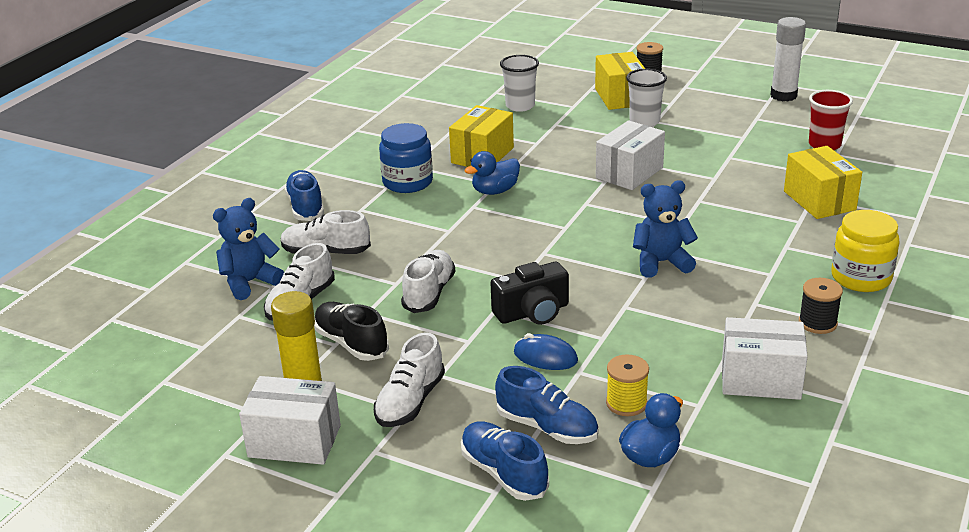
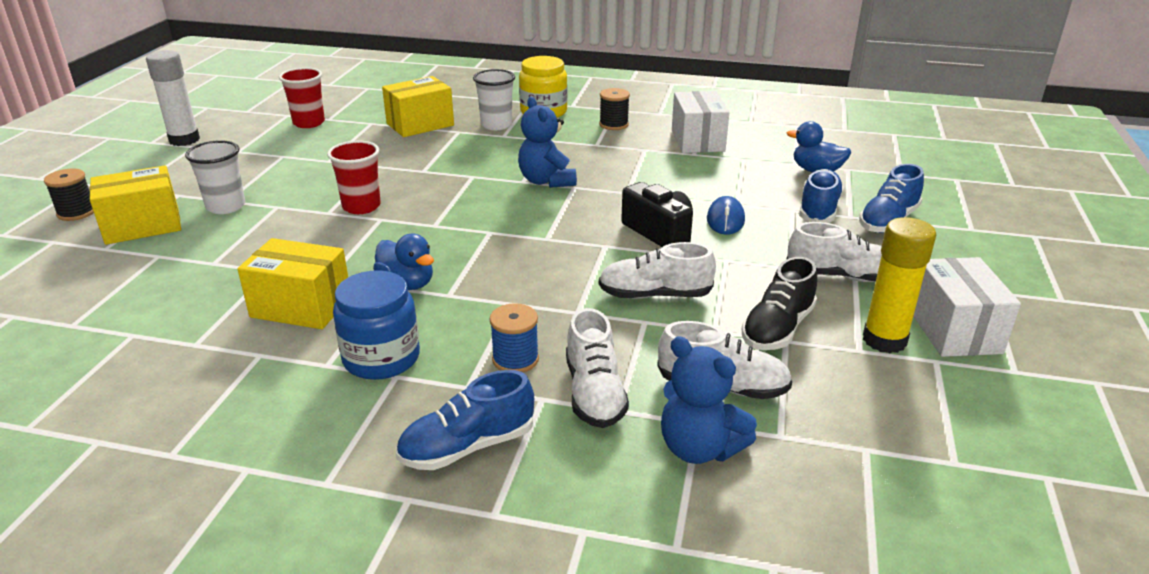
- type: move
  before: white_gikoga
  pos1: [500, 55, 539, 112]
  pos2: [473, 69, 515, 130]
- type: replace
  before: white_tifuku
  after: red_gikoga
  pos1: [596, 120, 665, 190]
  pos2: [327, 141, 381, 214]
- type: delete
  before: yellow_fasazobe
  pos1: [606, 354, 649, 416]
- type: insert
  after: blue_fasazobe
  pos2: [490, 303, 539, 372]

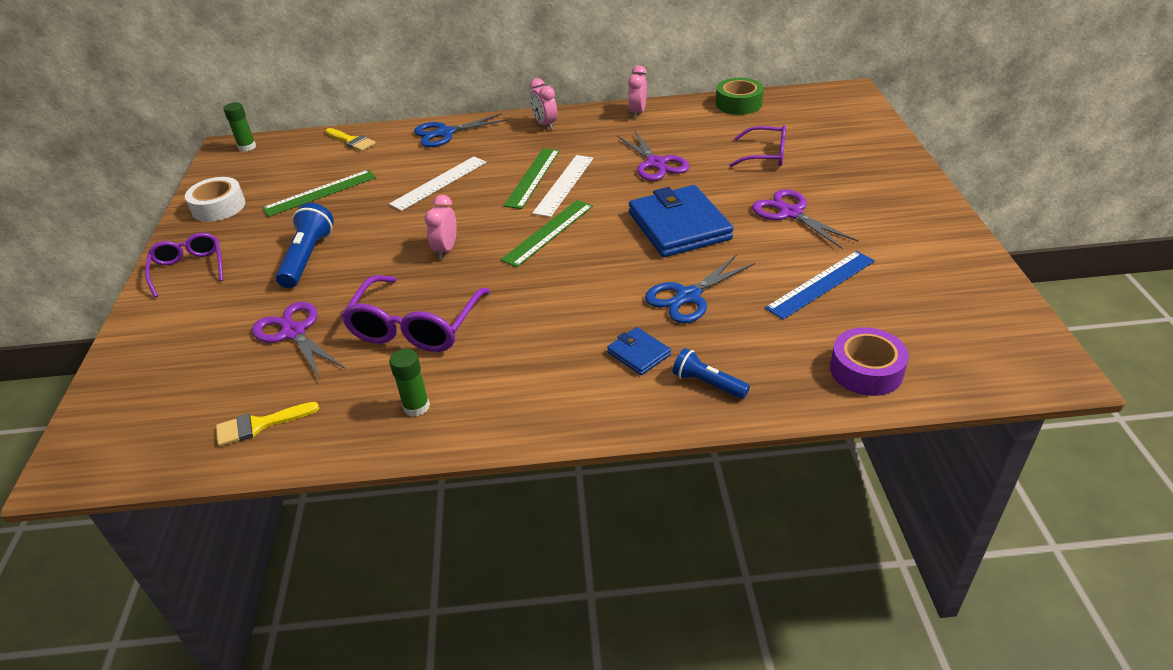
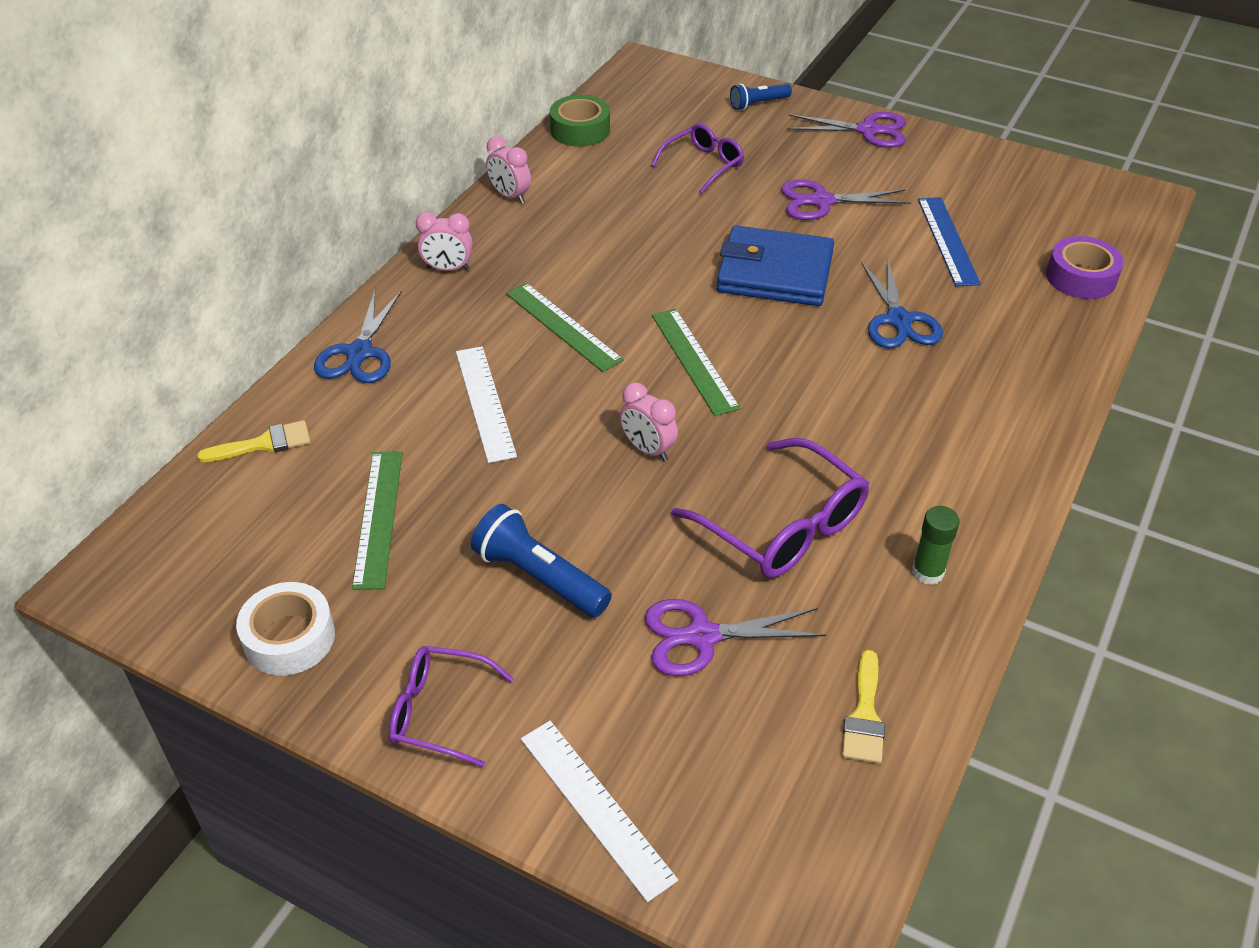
- type: delete
  before: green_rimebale
  pos1: [223, 102, 256, 152]
- type: move
  before: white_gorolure
  pos1: [532, 155, 593, 217]
  pos2: [521, 721, 678, 902]
- type: delete
  before: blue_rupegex
  pos1: [607, 327, 671, 375]
- type: move
  before: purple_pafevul
  pos1: [617, 130, 690, 181]
  pos2: [787, 112, 905, 148]
- type: move
  before: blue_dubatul
  pos1: [673, 348, 750, 399]
  pos2: [730, 84, 792, 110]

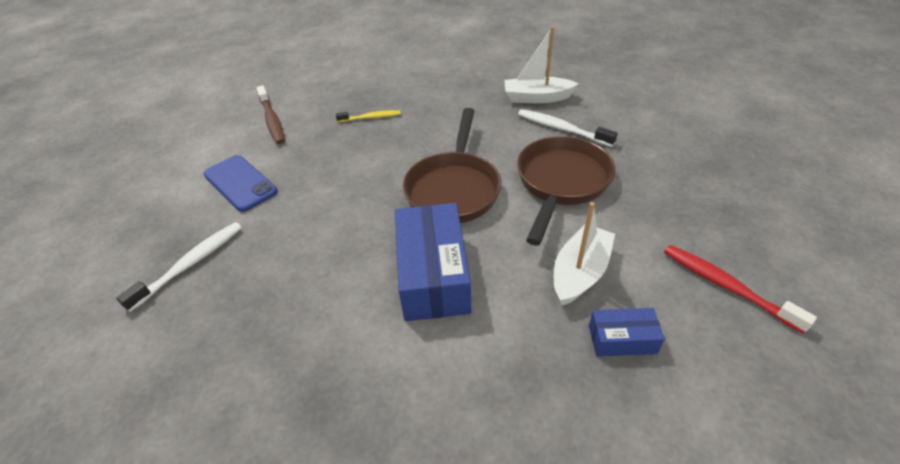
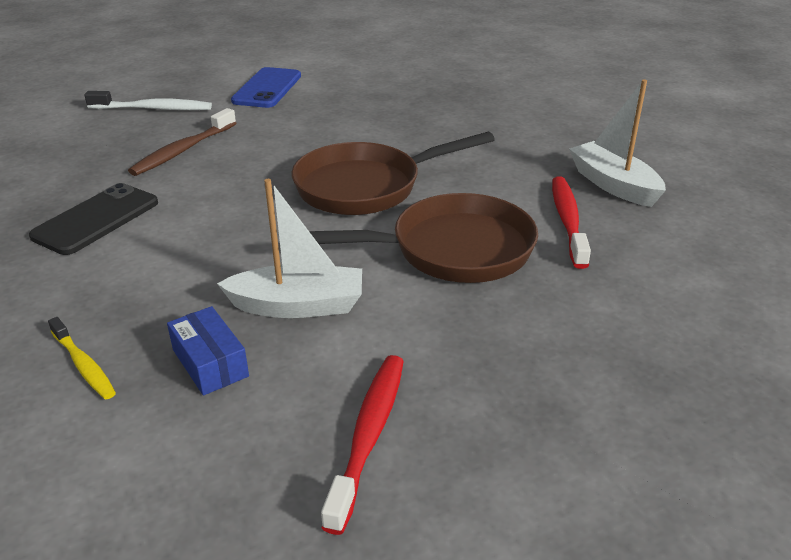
- type: move
  before: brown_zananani
  pos1: [256, 85, 285, 144]
  pos2: [128, 108, 236, 176]
- type: move
  before: yellow_zananani
  pos1: [336, 110, 401, 122]
  pos2: [48, 317, 116, 399]
- type: delete
  before: blue_tifuku
  pos1: [395, 203, 471, 321]
- type: recolor
  before: white_zananani
  after: red_zananani
  pos1: [518, 109, 618, 147]
  pos2: [552, 177, 591, 269]
- type: insert
  after: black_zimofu
  pos2: [29, 183, 158, 255]

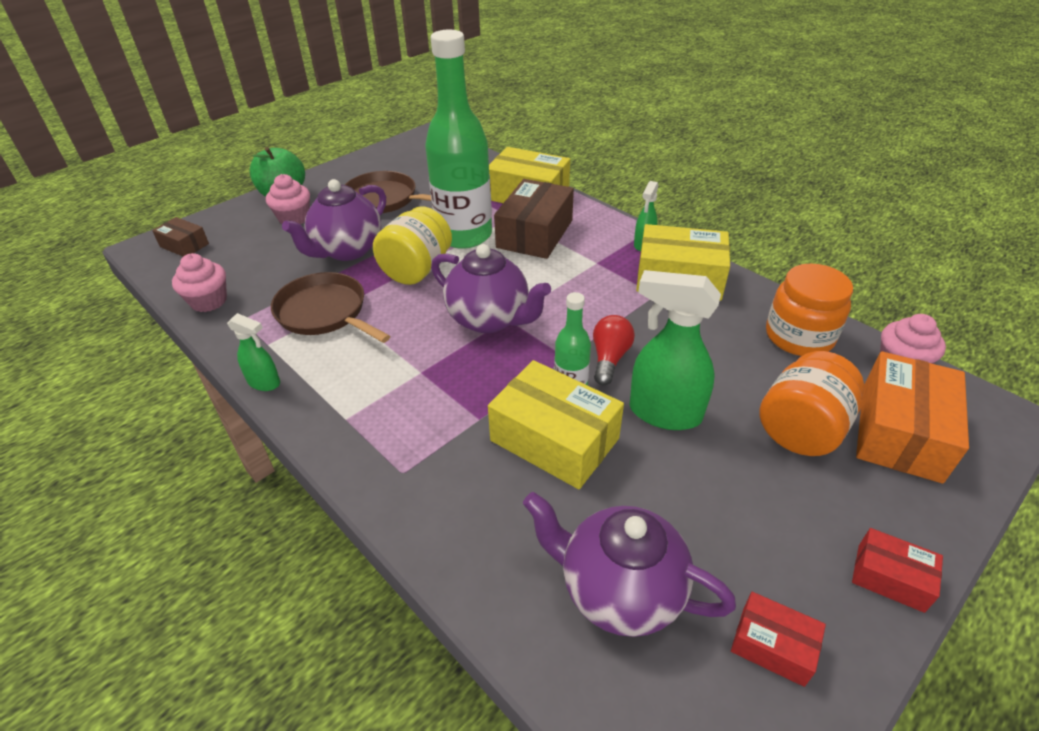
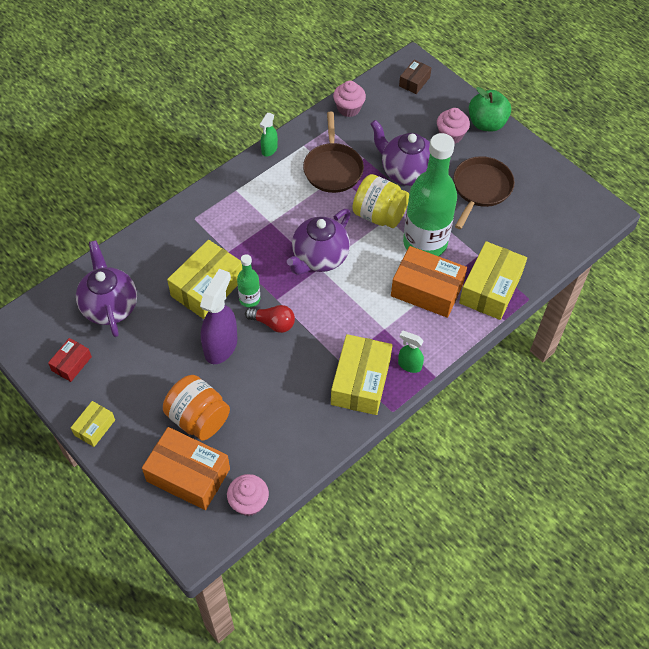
- type: rotate
  before: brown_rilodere
  pos1: [271, 272, 390, 343]
  pos2: [303, 112, 364, 193]
  turn: 135
- type: recolor
  before: brown_tifuku
  after: orange_tifuku
  pos1: [494, 179, 574, 259]
  pos2: [391, 246, 467, 318]
- type: rotate
  before: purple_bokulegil
  pos1: [523, 492, 736, 637]
  pos2: [76, 240, 137, 337]
  turn: -45
- type: recolor
  before: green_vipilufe
  after: purple_vipilufe
  pos1: [630, 270, 721, 430]
  pos2: [200, 269, 237, 364]
- type: delete
  before: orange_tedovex
  pos1: [766, 264, 853, 356]
- type: recolor
  before: red_tifuku
  after: yellow_tifuku
  pos1: [852, 528, 943, 613]
  pos2: [71, 401, 115, 447]

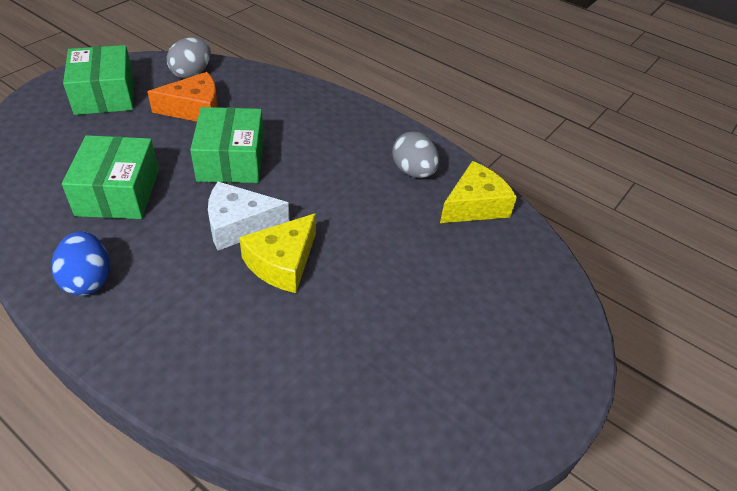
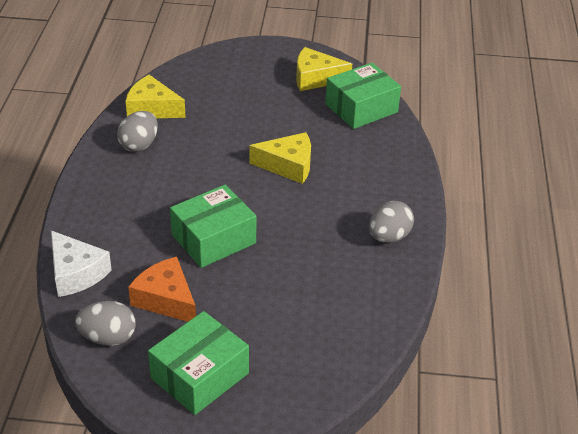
- type: recolor
  before: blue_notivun
  after: grey_notivun
  pos1: [52, 231, 110, 296]
  pos2: [369, 201, 414, 243]
- type: move
  before: green_tifuku
  pos1: [62, 135, 159, 219]
  pos2: [325, 63, 401, 129]
- type: move
  before: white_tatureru
  pos1: [208, 182, 289, 251]
  pos2: [51, 230, 112, 297]
- type: insert
  after: yellow_tatureru
  pos2: [296, 47, 352, 91]

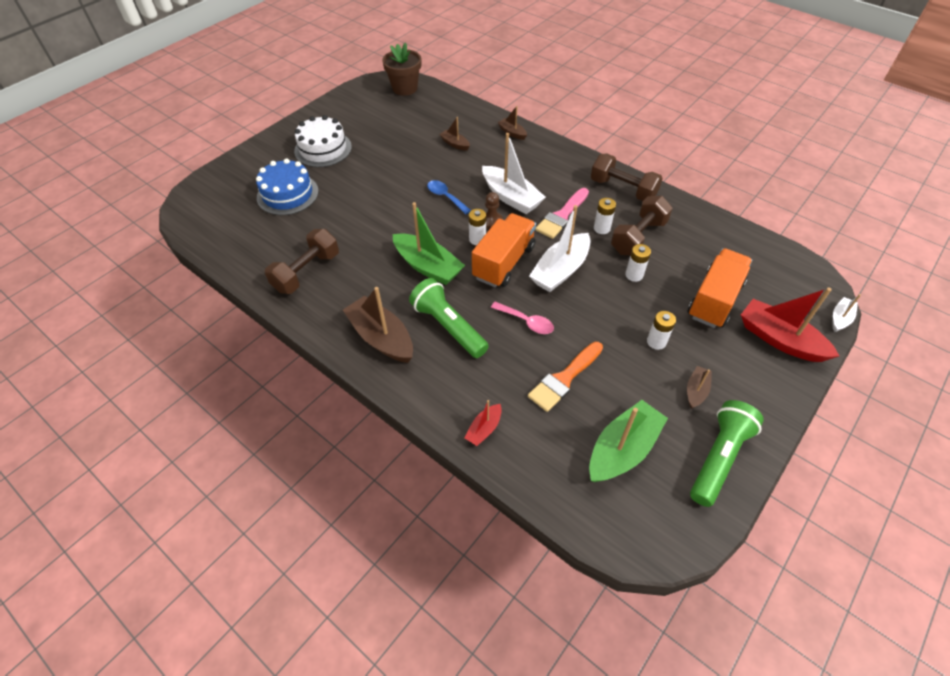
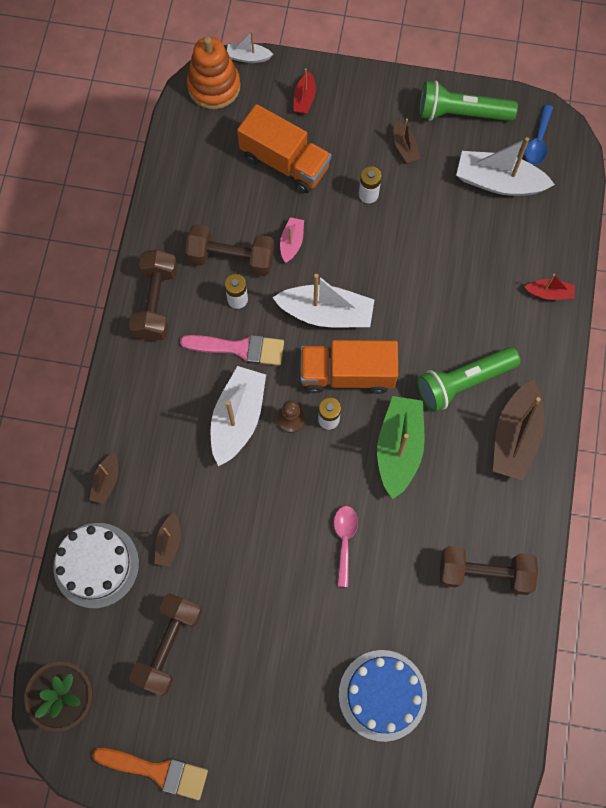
- type: move
  before: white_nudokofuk
  pos1: [294, 115, 352, 167]
  pos2: [53, 523, 139, 608]
- type: rotate
  before: green_dubatul
  pos1: [409, 278, 489, 358]
  pos2: [417, 347, 521, 412]
  turn: 45
- type: move
  before: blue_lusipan
  pos1: [427, 180, 471, 214]
  pos2: [525, 105, 553, 165]
- type: move
  before: pink_lusipan
  pos1: [491, 302, 554, 334]
  pos2: [334, 506, 358, 587]
- type: move
  before: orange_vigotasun
  pos1: [528, 342, 603, 412]
  pos2: [93, 748, 208, 800]
- type: recolor
  before: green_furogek
  after: white_furogek
  pos1: [589, 400, 668, 482]
  pos2: [456, 137, 555, 196]
- type: replace
  before: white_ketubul
  after: pink_furogek
  pos1: [625, 244, 651, 282]
  pos2: [280, 217, 304, 263]
- type: rotate
  before: brown_furogek
  pos1: [687, 366, 712, 409]
  pos2: [393, 119, 420, 163]
  turn: -105
- type: rotate
  before: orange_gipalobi
  pos1: [688, 248, 752, 328]
  pos2: [237, 104, 331, 193]
  turn: -150
- type: resize
  before: red_furogek
  pos1: [741, 287, 839, 362]
  pos2: [293, 68, 316, 114]
  scale: 0.51
- type: insert
  after: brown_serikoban
  pos2: [129, 593, 202, 696]
- type: insert
  after: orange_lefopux
  pos2: [187, 37, 240, 109]

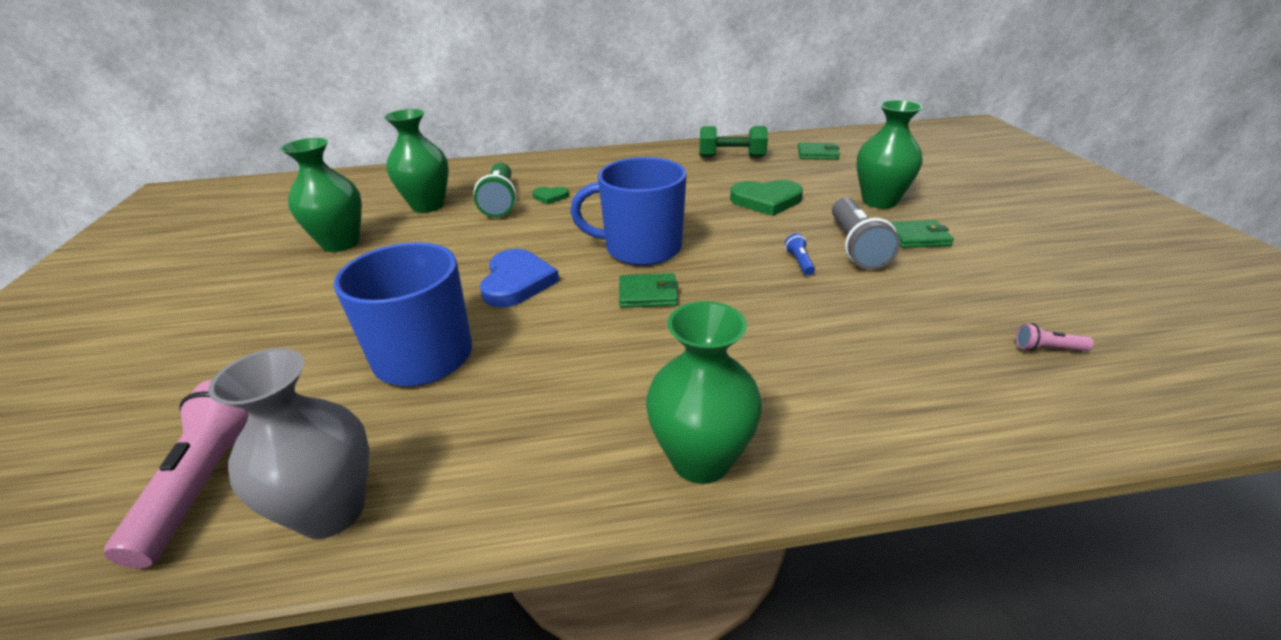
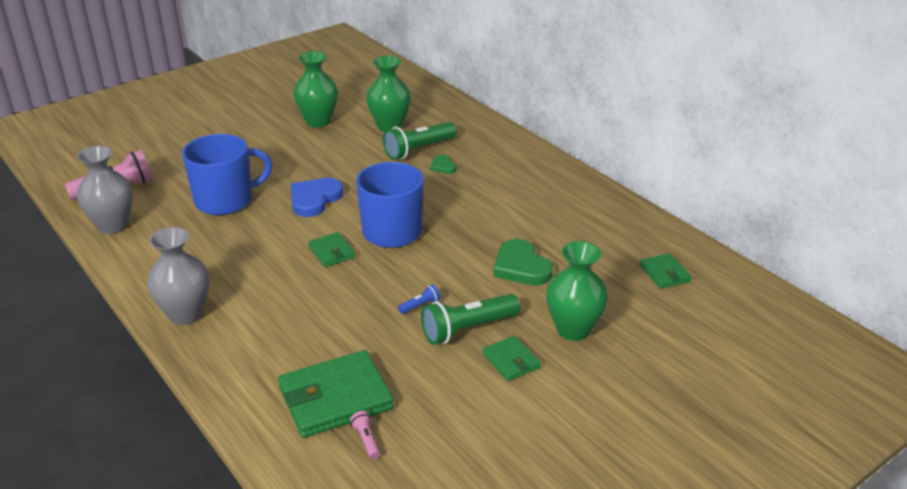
- type: rotate
  before: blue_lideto
  pos1: [480, 249, 559, 308]
  pos2: [291, 178, 343, 217]
  turn: 150
- type: recolor
  before: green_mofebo
  after: grey_mofebo
  pos1: [646, 301, 762, 484]
  pos2: [147, 227, 209, 325]
- type: delete
  before: green_serikoban
  pos1: [700, 126, 768, 157]
- type: recolor
  before: grey_dubatul
  after: green_dubatul
  pos1: [832, 197, 900, 269]
  pos2: [421, 294, 520, 345]
- type: insert
  after: green_rupegex
  pos2: [278, 350, 394, 438]

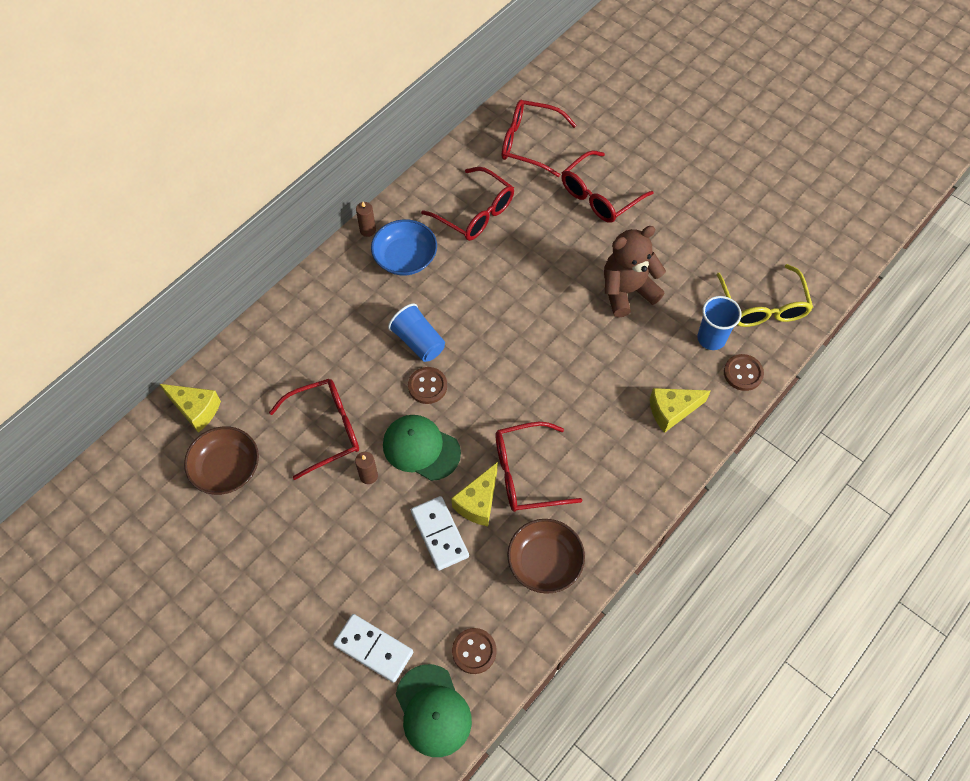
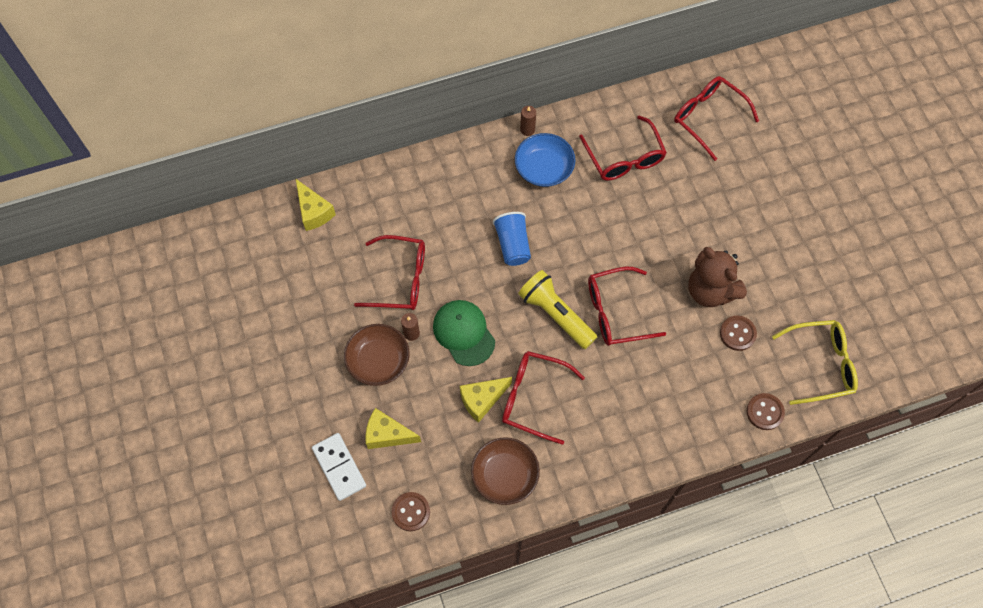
- type: move
  before: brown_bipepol
  pos1: [184, 426, 259, 495]
  pos2: [344, 324, 410, 386]
- type: delete
  before: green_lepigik
  pos1: [396, 664, 472, 757]
- type: move
  before: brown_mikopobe
  pos1: [408, 367, 447, 404]
  pos2: [720, 316, 757, 351]
- type: delete
  before: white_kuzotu
  pos1: [411, 496, 469, 571]
- type: move
  before: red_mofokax
  pos1: [561, 150, 654, 223]
  pos2: [588, 266, 666, 346]
- type: rotate
  before: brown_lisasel
  pos1: [604, 226, 666, 318]
  pos2: [688, 247, 747, 307]
  turn: -135
- type: move
  before: yellow_tatureru
  pos1: [650, 388, 711, 433]
  pos2: [366, 408, 421, 449]
- type: delete
  before: blue_gikoga
  pos1: [697, 296, 742, 350]
- type: rotate
  before: yellow_mofokax
  pos1: [717, 264, 813, 327]
  pos2: [772, 320, 858, 405]
  turn: -120
- type: insert
  after: yellow_dubatul
  pos2: [518, 270, 597, 349]

